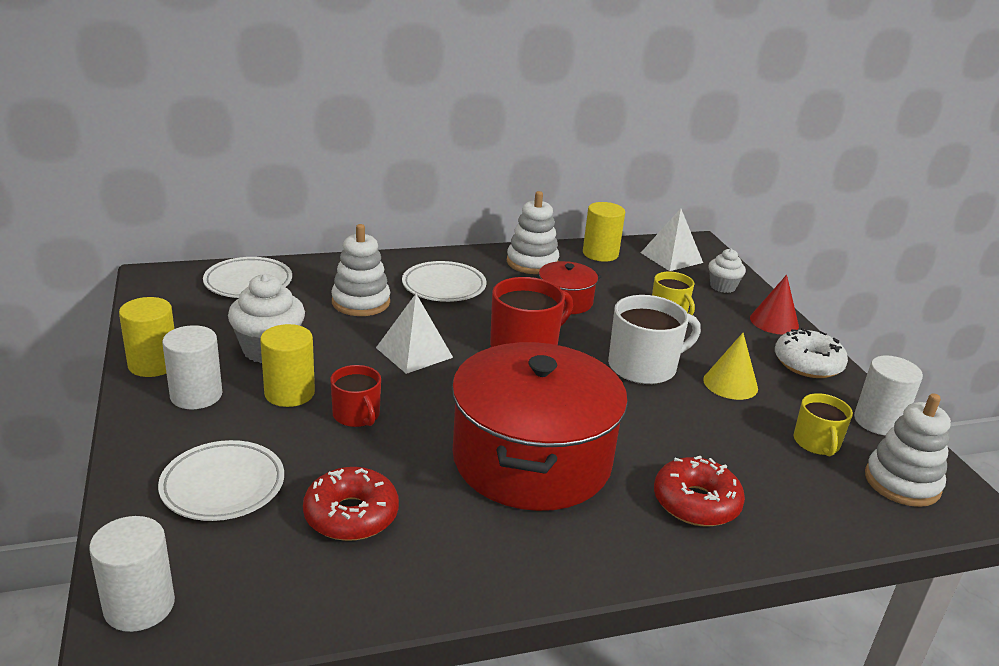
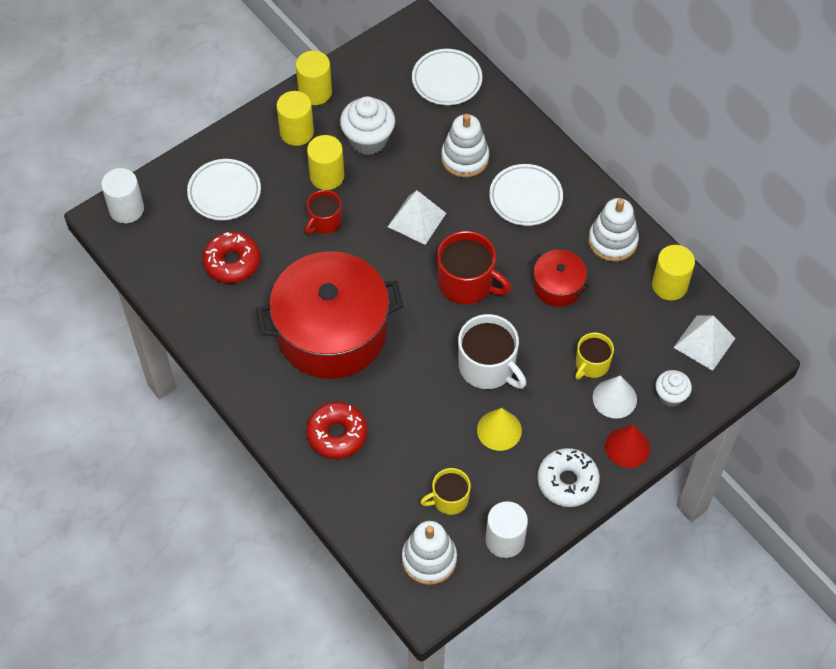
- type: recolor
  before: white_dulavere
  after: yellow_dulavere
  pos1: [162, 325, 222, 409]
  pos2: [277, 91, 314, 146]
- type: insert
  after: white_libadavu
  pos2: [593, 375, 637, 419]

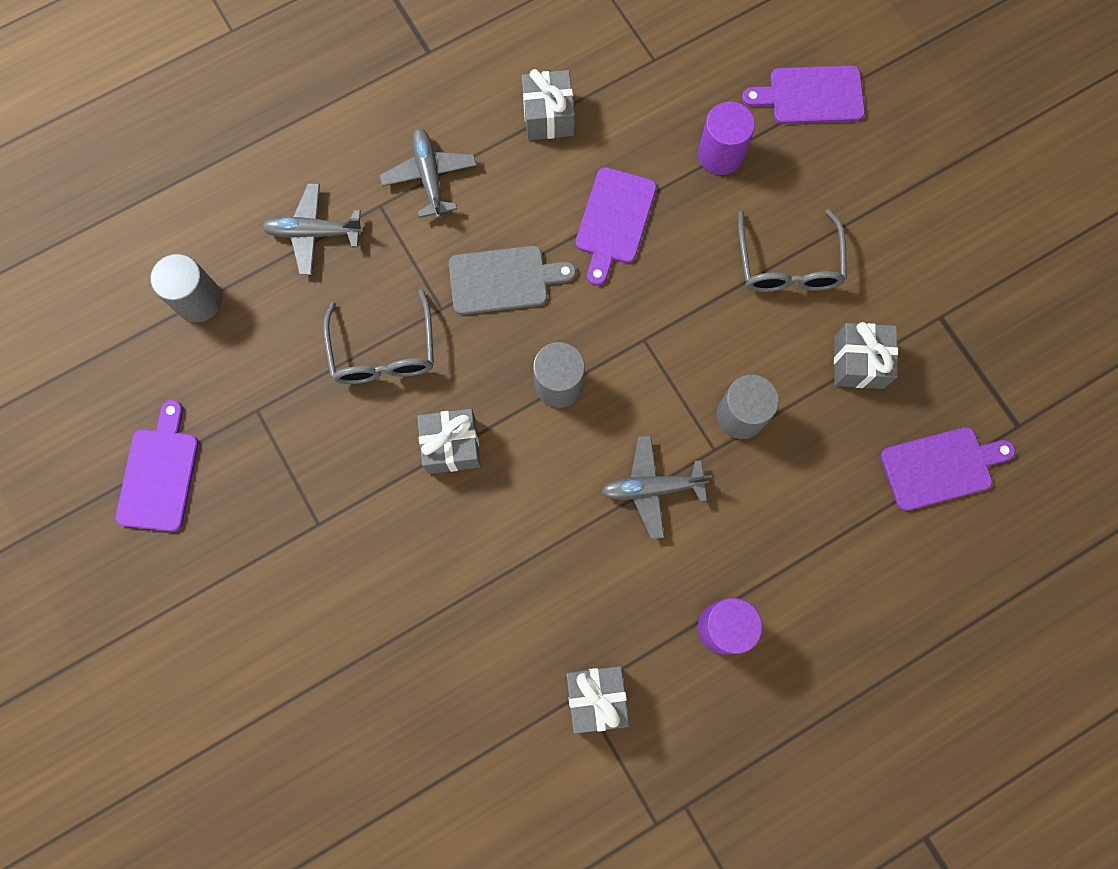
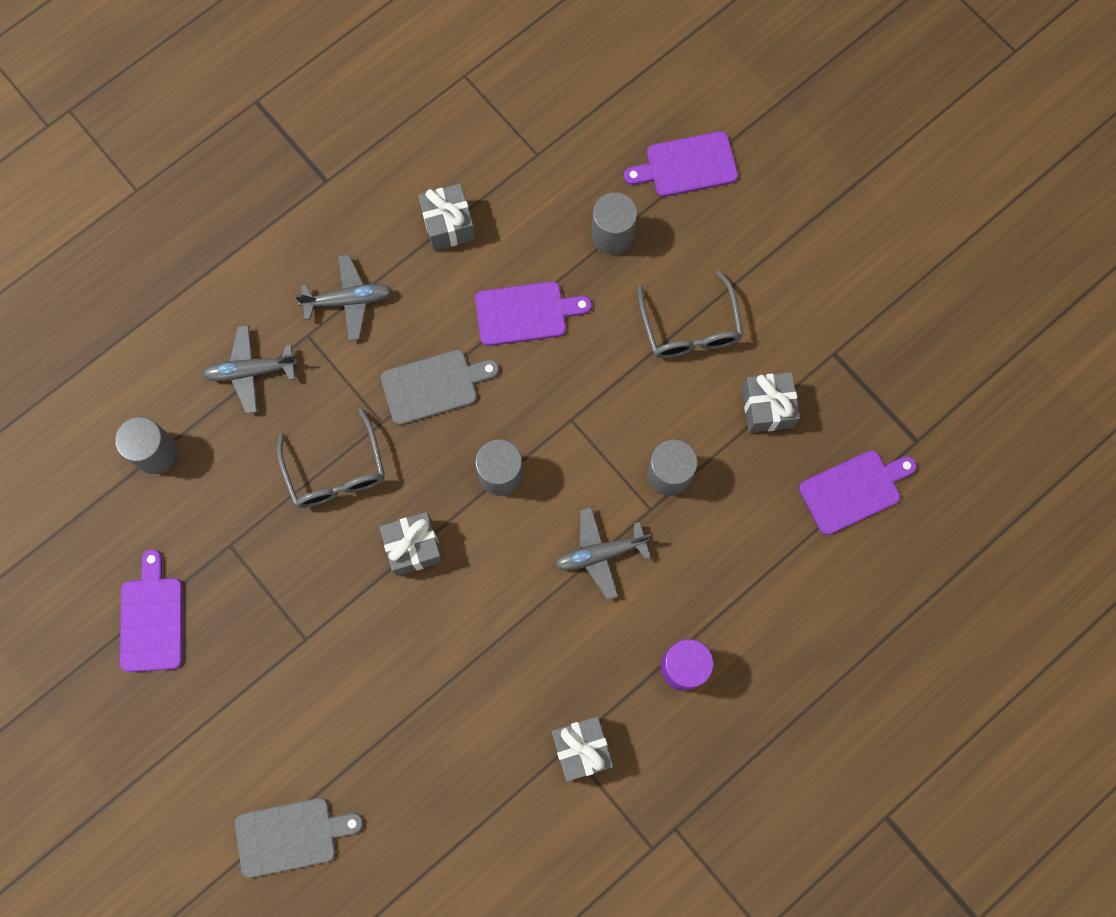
- type: rotate
  before: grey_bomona
  pos1: [380, 128, 477, 219]
  pos2: [295, 254, 392, 341]
  turn: 105
- type: rotate
  before: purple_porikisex
  pos1: [576, 167, 657, 286]
  pos2: [475, 281, 592, 346]
  turn: -105
- type: recolor
  before: purple_dulavere
  after: grey_dulavere
  pos1: [698, 101, 755, 175]
  pos2: [592, 192, 638, 255]
- type: insert
  after: grey_porikisex
  pos2: [235, 798, 363, 878]

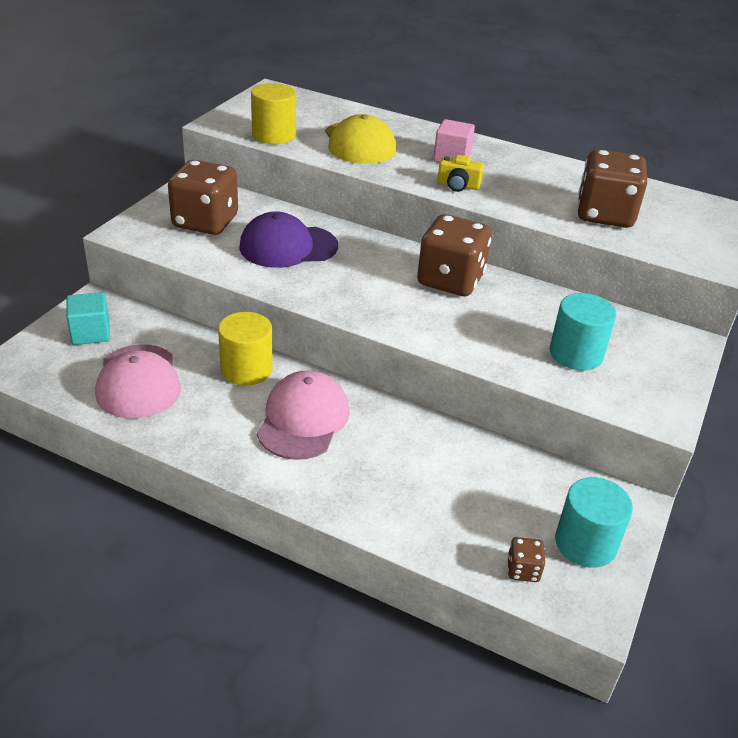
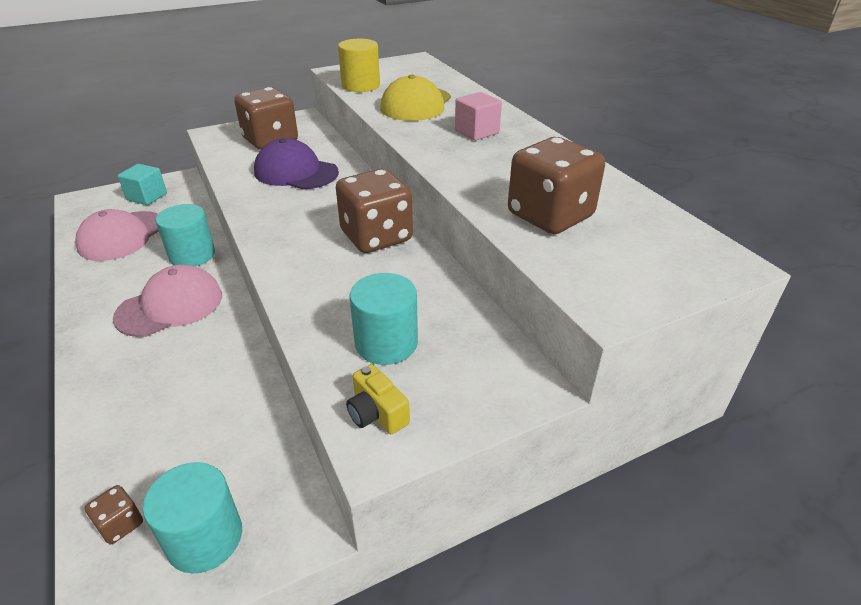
- type: recolor
  before: yellow_dulavere
  after: turquoise_dulavere
  pos1: [218, 312, 273, 386]
  pos2: [155, 204, 215, 266]
- type: move
  before: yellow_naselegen
  pos1: [437, 155, 484, 192]
  pos2: [346, 364, 410, 434]

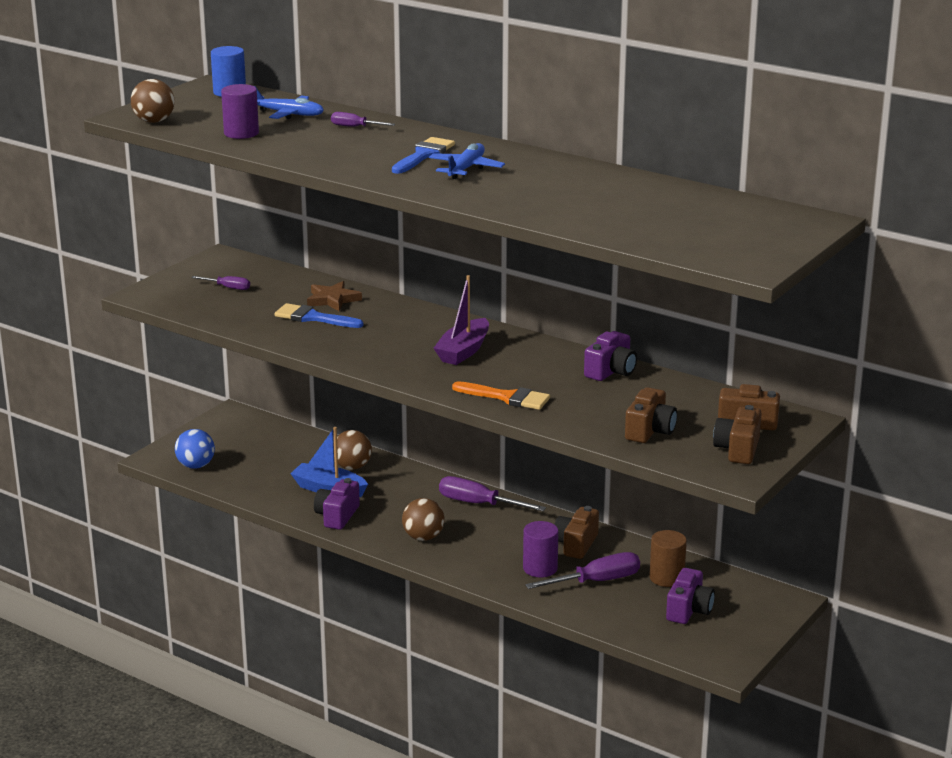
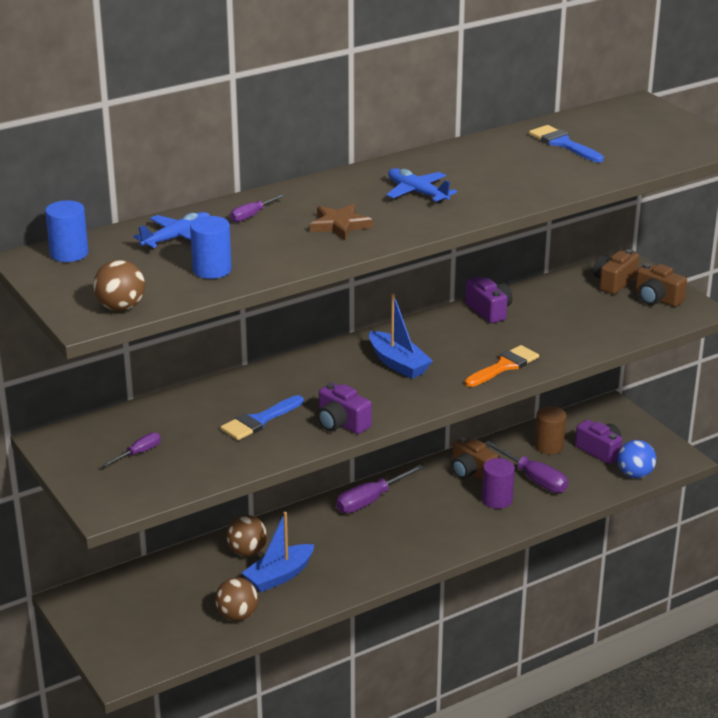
- type: move
  before: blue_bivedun
  pos1: [175, 429, 215, 469]
  pos2: [618, 440, 656, 478]
- type: recolor
  before: purple_dulavere
  after: blue_dulavere
  pos1: [221, 84, 259, 139]
  pos2: [190, 216, 232, 279]
- type: move
  before: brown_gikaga
  pos1: [307, 281, 362, 311]
  pos2: [310, 203, 373, 240]
- type: move
  before: purple_naselegen
  pos1: [314, 478, 360, 530]
  pos2: [317, 383, 372, 434]
- type: move
  before: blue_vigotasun
  pos1: [392, 137, 455, 174]
  pos2: [529, 125, 604, 162]
- type: move
  before: brown_bivedun
  pos1: [402, 498, 444, 541]
  pos2: [215, 577, 258, 621]
- type: recolor
  before: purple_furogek
  after: blue_furogek
  pos1: [434, 275, 489, 365]
  pos2: [369, 294, 433, 379]
- type: rotate
  before: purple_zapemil
  pos1: [525, 552, 640, 589]
  pos2: [484, 441, 568, 493]
  turn: 135
- type: delete
  before: brown_naselegen
  pos1: [625, 387, 677, 443]

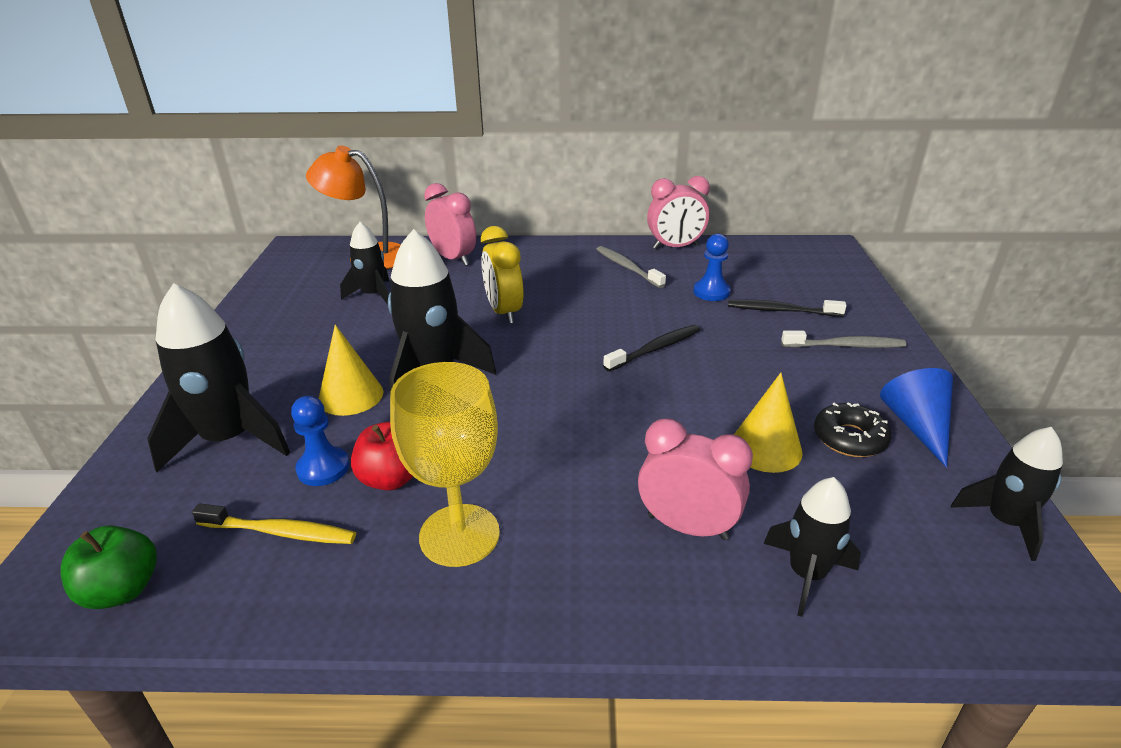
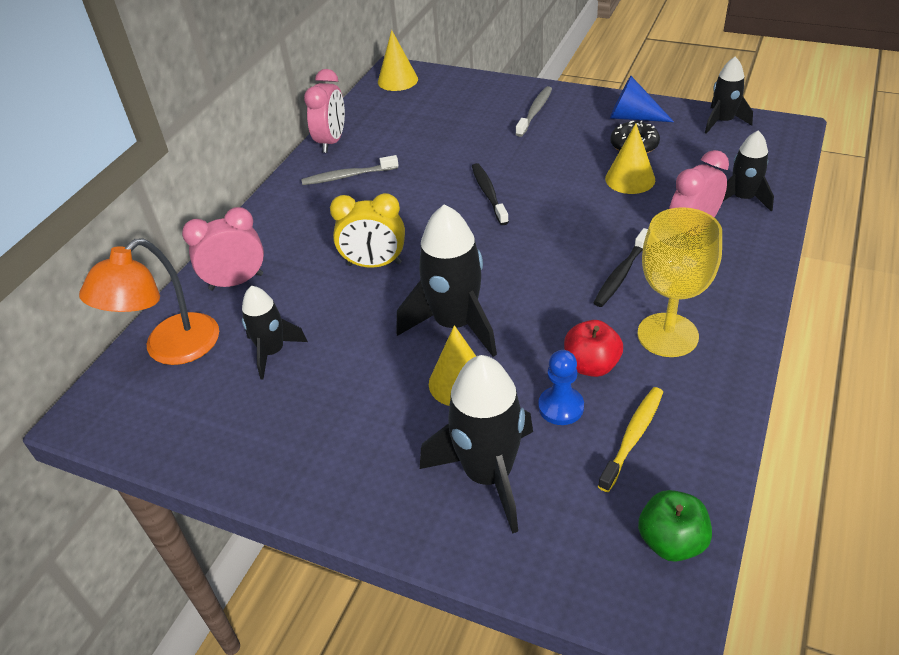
- type: delete
  before: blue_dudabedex
  pos1: [693, 234, 731, 301]
- type: move
  before: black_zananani
  pos1: [728, 300, 846, 317]
  pos2: [594, 228, 648, 307]
- type: insert
  after: yellow_libadavu
  pos2: [378, 30, 418, 91]

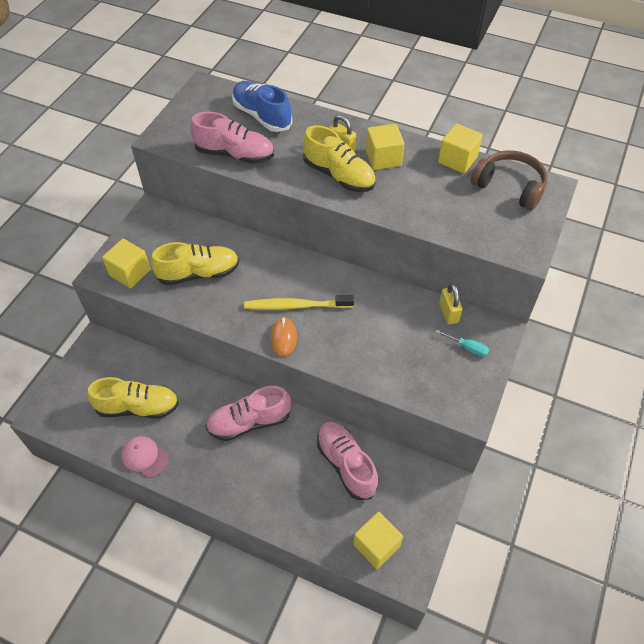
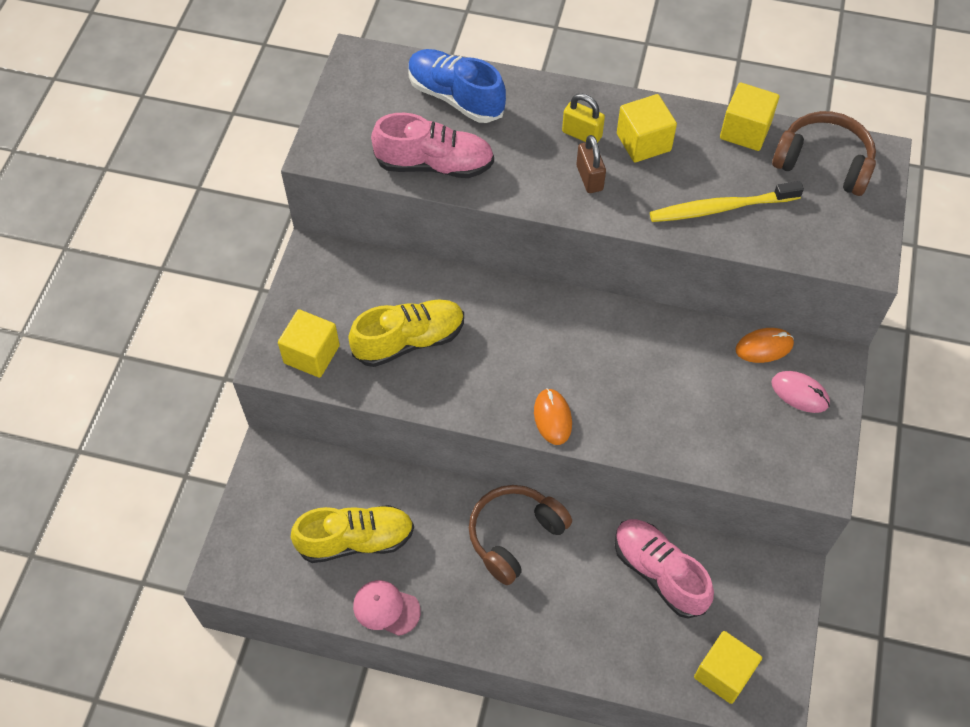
- type: replace
  before: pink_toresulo
  after: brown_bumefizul
  pos1: [206, 386, 291, 441]
  pos2: [469, 485, 572, 585]
- type: move
  before: yellow_zananani
  pos1: [244, 295, 354, 310]
  pos2: [650, 181, 804, 222]
- type: replace
  before: yellow_toresulo
  after: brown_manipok
  pos1: [303, 125, 376, 192]
  pos2: [576, 135, 606, 193]
- type: replace
  before: turquoise_zapemil
  after: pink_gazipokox
  pos1: [435, 330, 489, 357]
  pos2: [772, 371, 830, 413]
- type: replace
  before: yellow_manipok
  after: orange_gazipokox
  pos1: [439, 283, 463, 324]
  pos2: [735, 328, 794, 363]

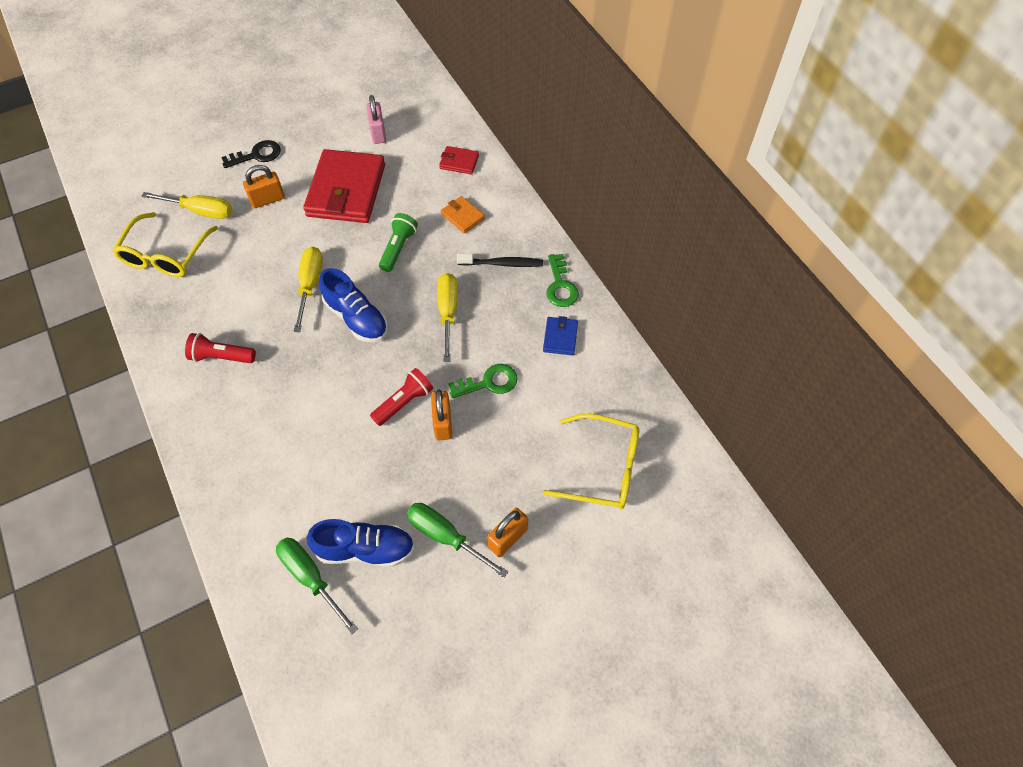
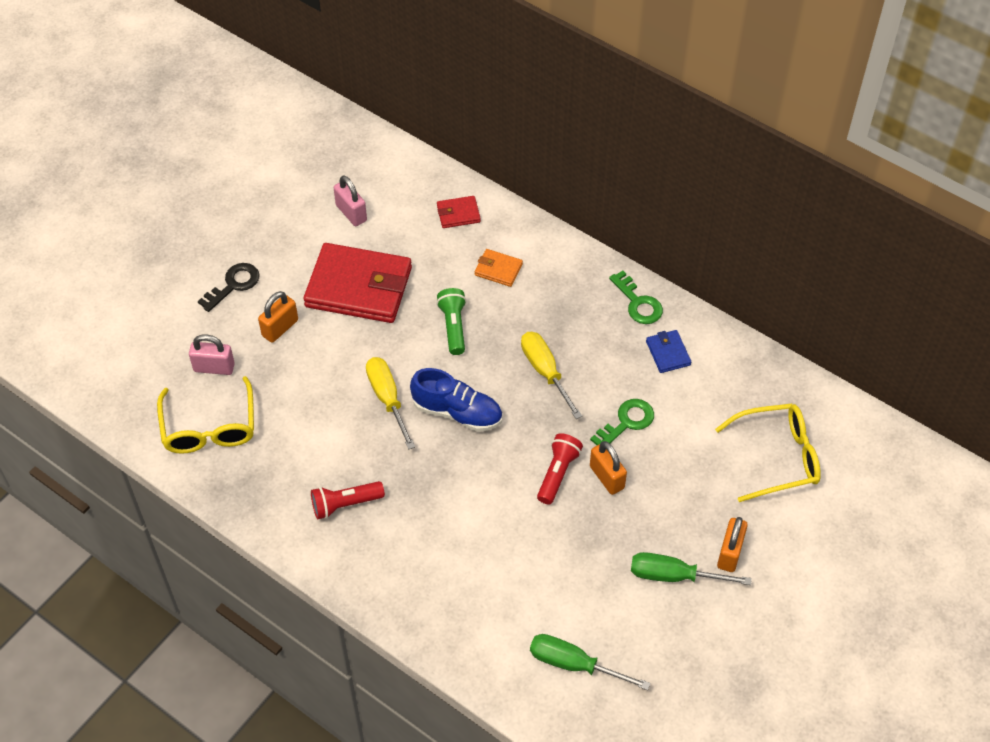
- type: replace
  before: yellow_zapemil
  after: pink_manipok
  pos1: [141, 192, 232, 219]
  pos2: [189, 334, 235, 375]
- type: rotate
  before: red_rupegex
  pos1: [303, 149, 385, 223]
  pos2: [303, 243, 412, 323]
  turn: -60
- type: delete
  before: blue_toresulo
  pos1: [307, 519, 415, 567]
- type: delete
  before: black_zananani
  pos1: [457, 254, 543, 267]

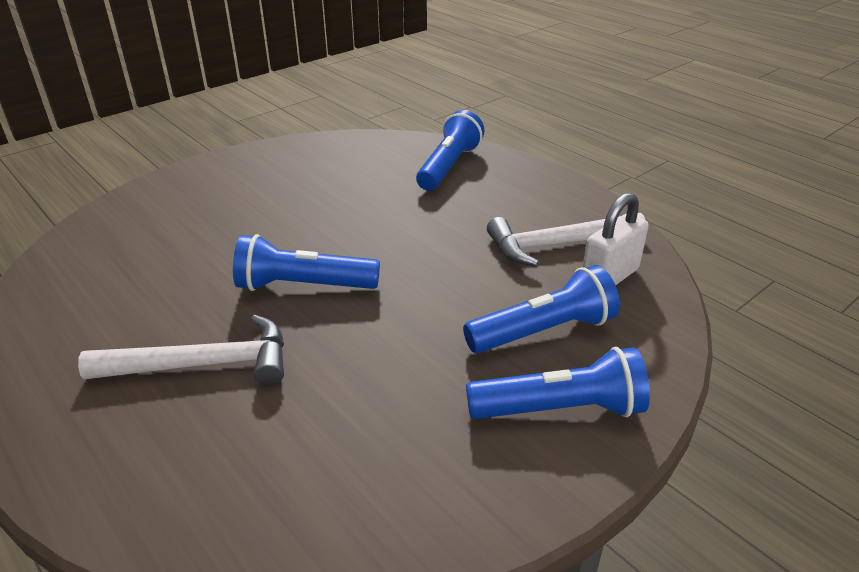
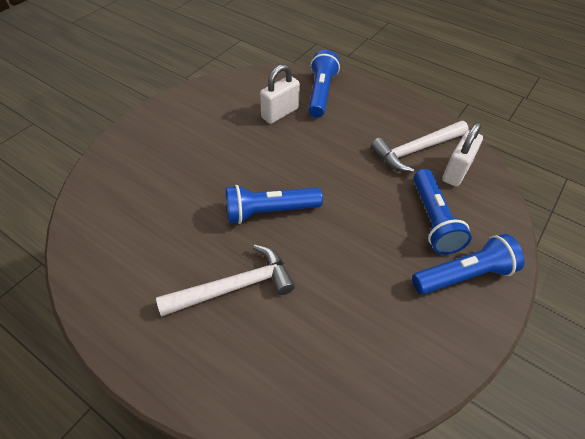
- type: rotate
  before: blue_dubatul
  pos1: [463, 265, 620, 353]
  pos2: [414, 169, 472, 254]
  turn: 120
- type: insert
  after: white_manipok
  pos2: [260, 64, 300, 124]

